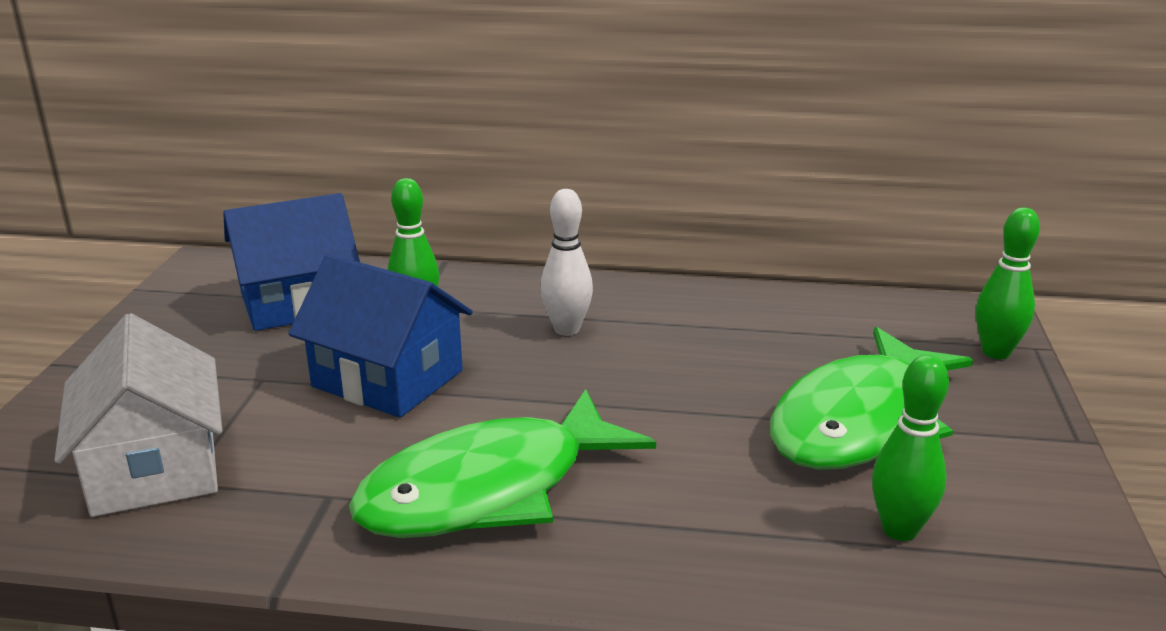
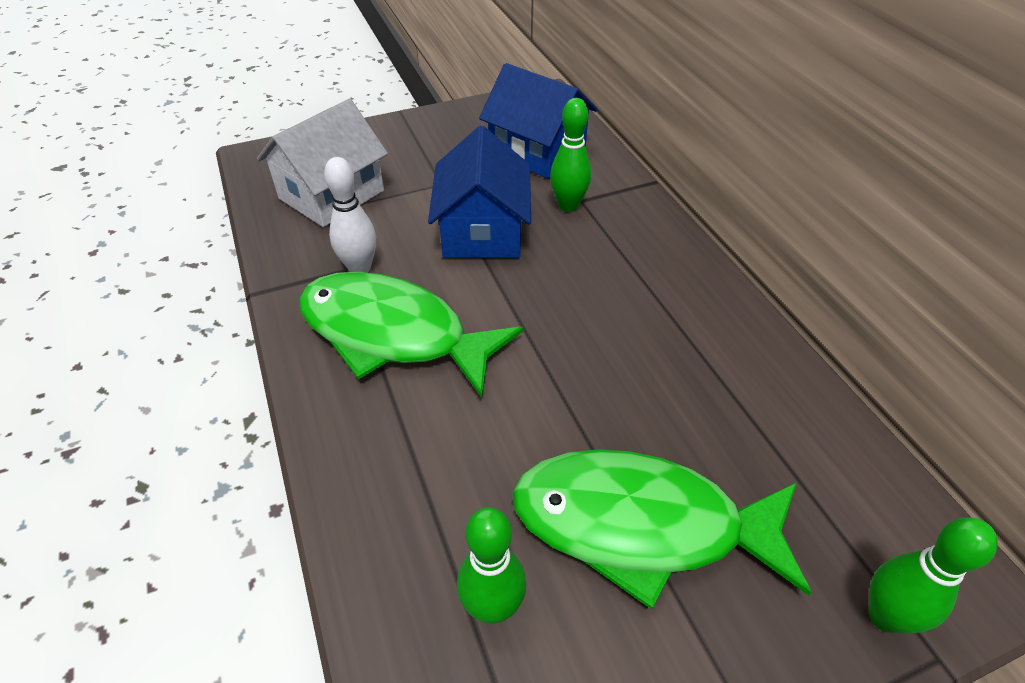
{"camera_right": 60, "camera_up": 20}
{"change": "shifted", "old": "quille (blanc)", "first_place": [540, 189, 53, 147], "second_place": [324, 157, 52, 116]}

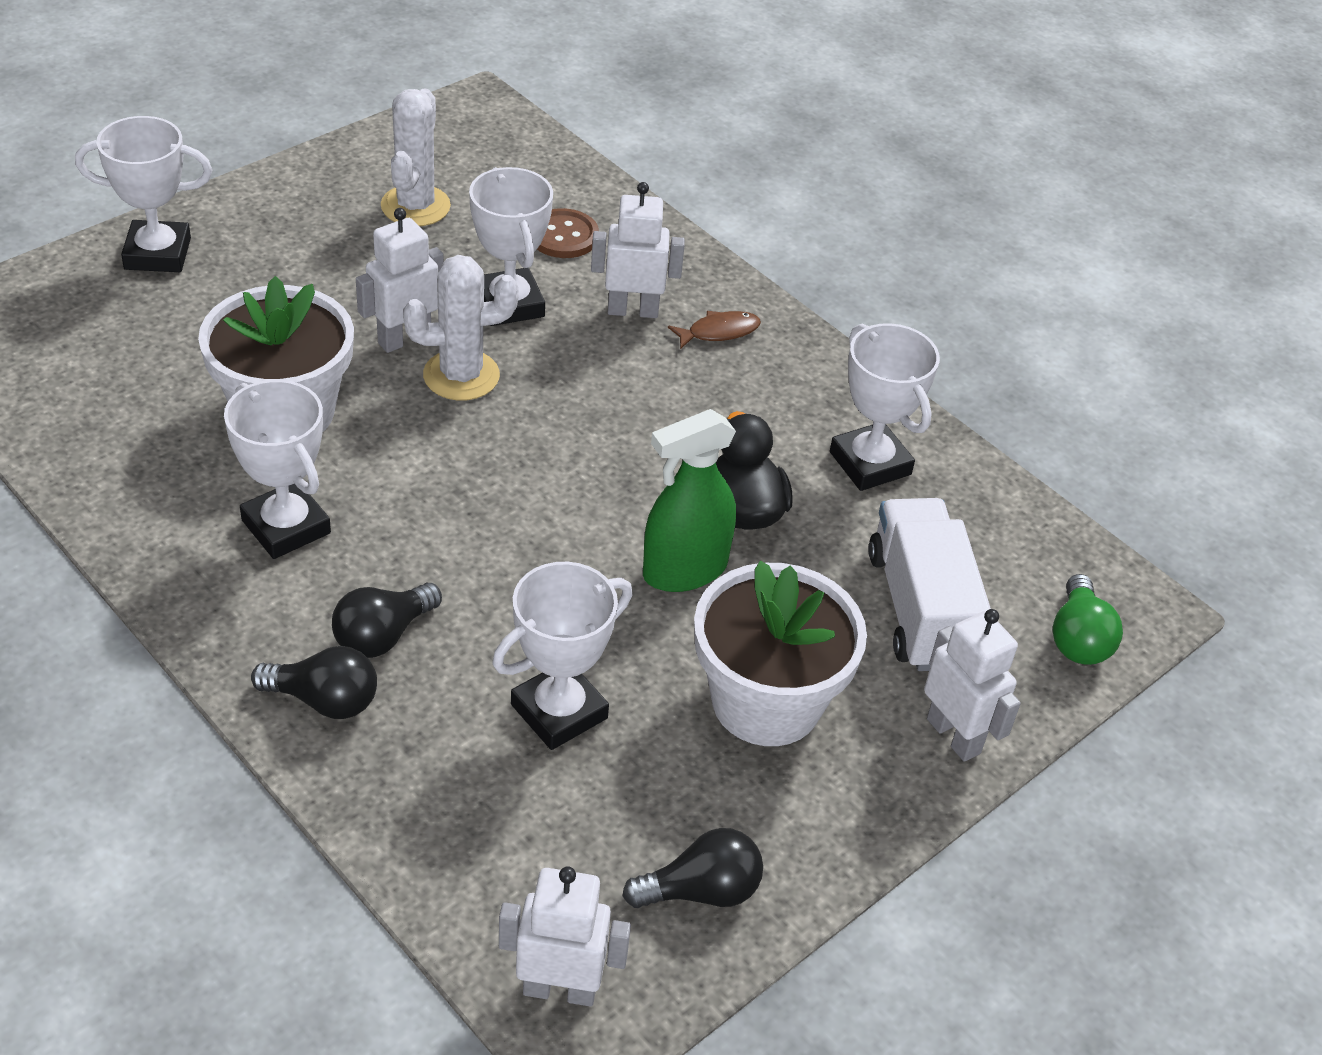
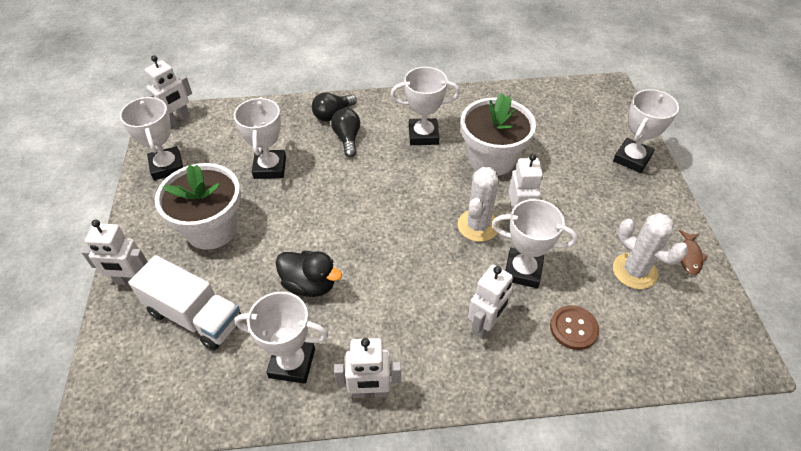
{"camera_right": 130, "camera_up": 5}
{"change": "shifted", "old": "poisson (marron)", "first_place": [668, 311, 93, 38], "second_place": [679, 230, 29, 45]}
{"change": "gone", "old": "vaporisateur (vert)", "first_place": [643, 409, 93, 183]}
{"change": "gone", "old": "ampoule (vert)", "first_place": [1053, 574, 70, 91]}
{"change": "swapped", "old": "ampoule (noir)", "new": "trophée (blanc)", "first_place": [622, 828, 141, 80], "second_place": [120, 97, 63, 83]}
{"change": "new", "new": "robot (blanc)", "second_place": [334, 338, 67, 60]}

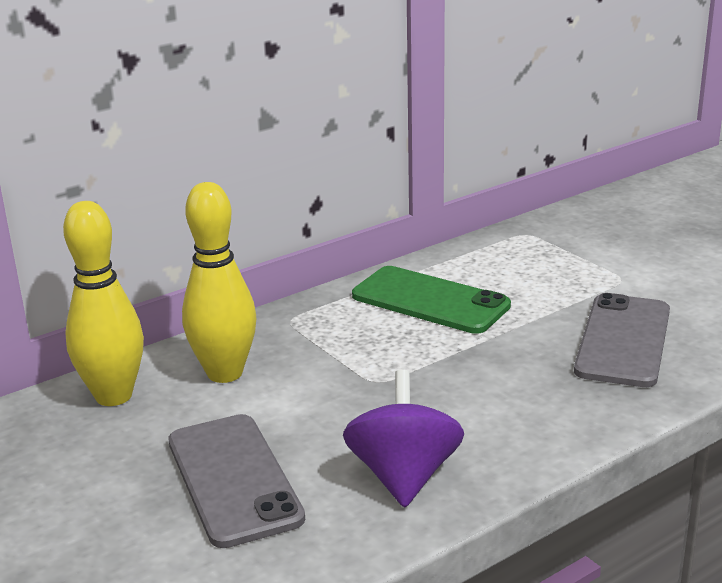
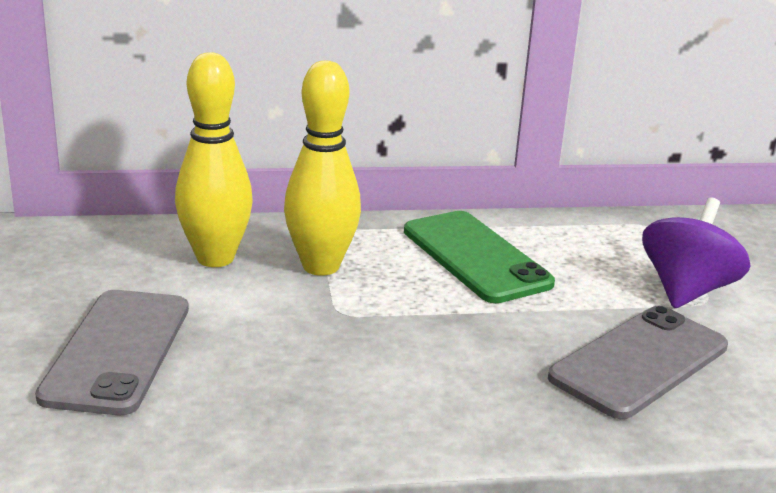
{"camera_right": 25, "camera_up": 0}
{"change": "shifted", "old": "quille (jaune)", "first_place": [63, 201, 81, 205], "second_place": [284, 60, 77, 216]}
{"change": "shifted", "old": "toupie (violet)", "first_place": [343, 370, 121, 137], "second_place": [642, 197, 108, 111]}

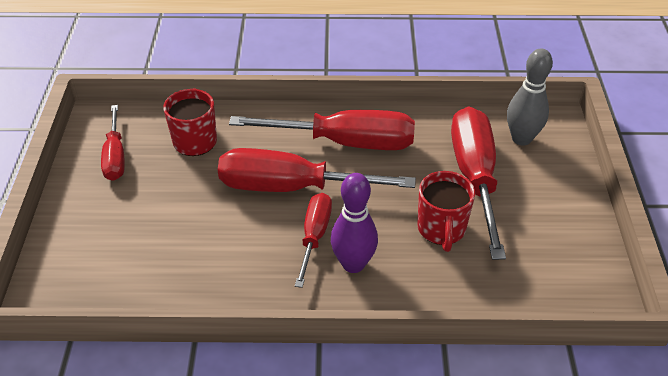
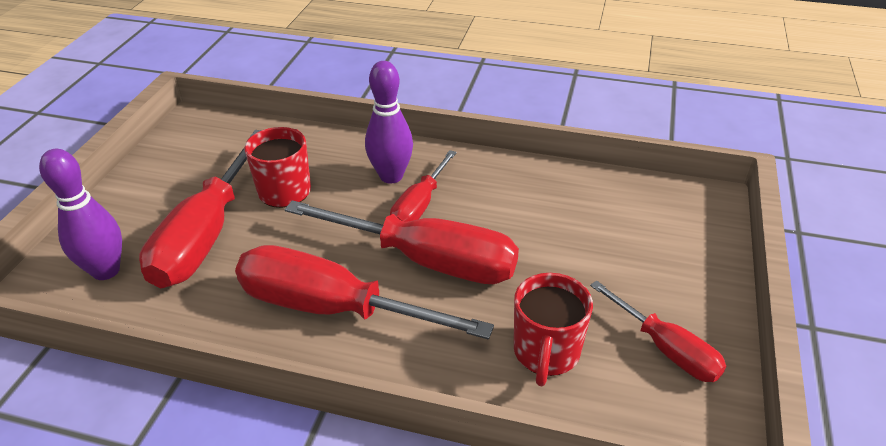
{"camera_right": -165, "camera_up": -5}
{"change": "repainted", "old": "quille (gris)", "new": "quille (violet)", "first_place": [507, 48, 46, 97], "second_place": [39, 149, 83, 131]}
{"change": "rotated", "old": "tournevis (rouge)", "first_place": [101, 105, 24, 76], "second_place": [590, 280, 136, 102], "degrees": 135}

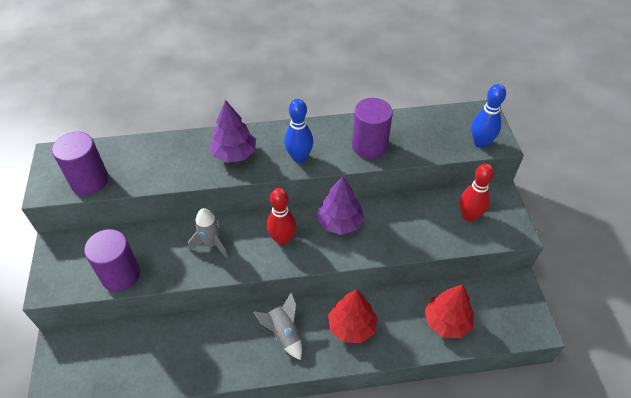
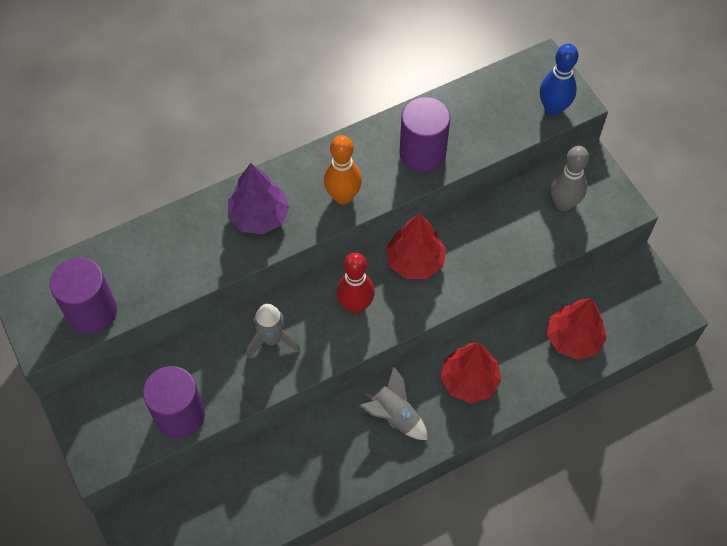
{"camera_right": -20, "camera_up": 10}
{"change": "repainted", "old": "quille (bleu)", "new": "quille (orange)", "first_place": [284, 99, 29, 64], "second_place": [324, 135, 38, 70]}
{"change": "repainted", "old": "quille (rouge)", "new": "quille (gris)", "first_place": [460, 164, 34, 58], "second_place": [550, 146, 39, 65]}
{"change": "repainted", "old": "arbre (violet)", "new": "arbre (rouge)", "first_place": [317, 176, 47, 59], "second_place": [386, 213, 60, 66]}

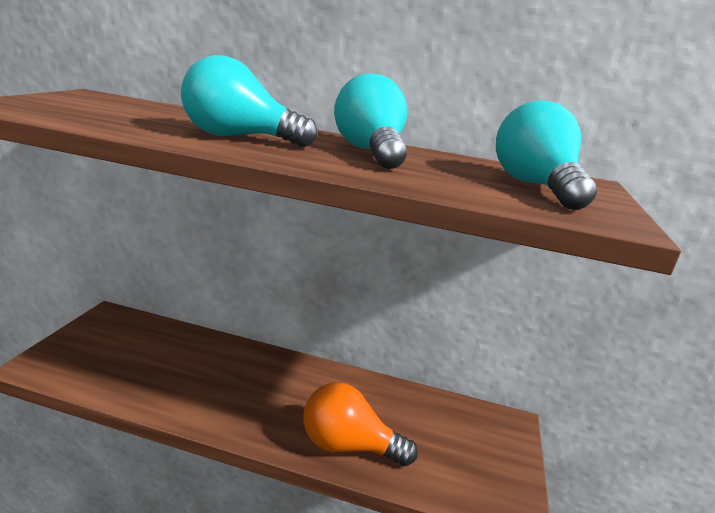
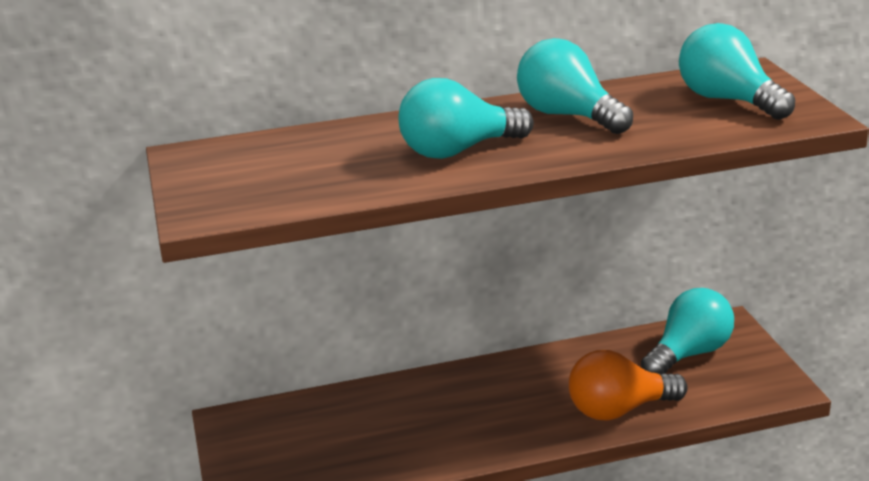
{"camera_right": -25, "camera_up": 5}
{"change": "new", "new": "ampoule (turquoise)", "second_place": [641, 288, 93, 86]}

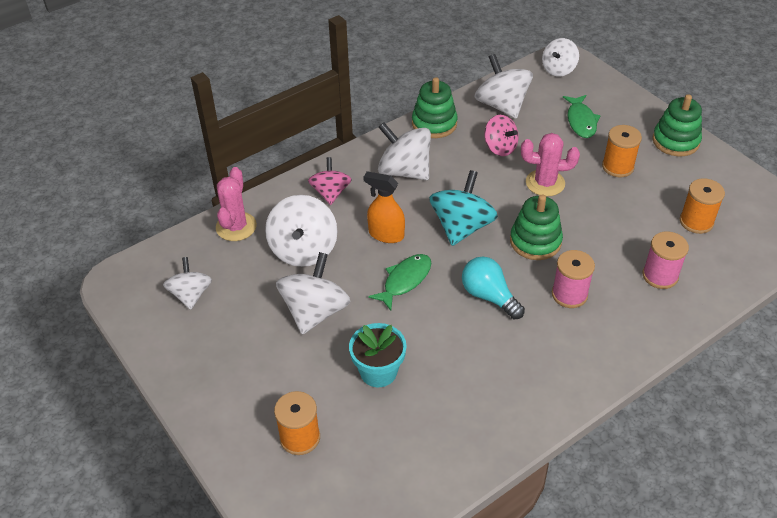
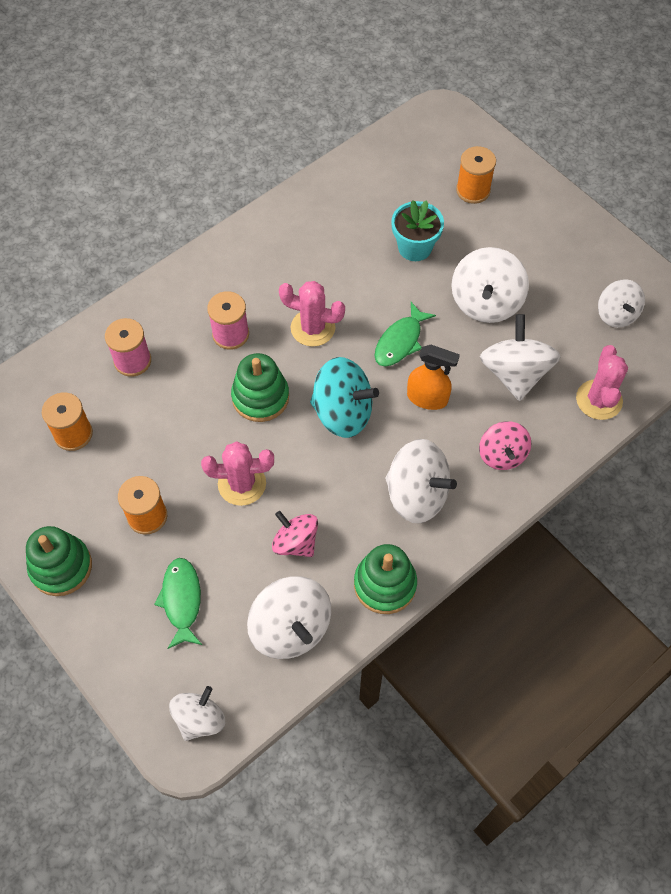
{"camera_right": 175, "camera_up": 15}
{"change": "rotated", "old": "toupie (turquoise)", "first_place": [429, 170, 69, 76], "second_place": [310, 357, 69, 81], "degrees": -90}
{"change": "swapped", "old": "ampoule (turquoise)", "new": "cactus (rose)", "first_place": [462, 257, 63, 62], "second_place": [279, 281, 66, 66]}

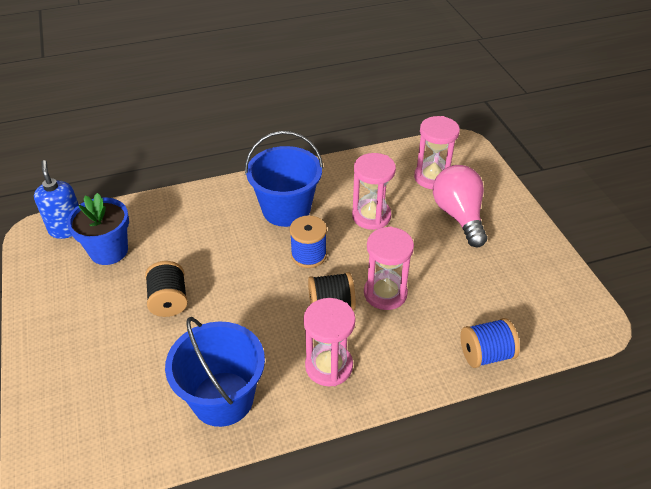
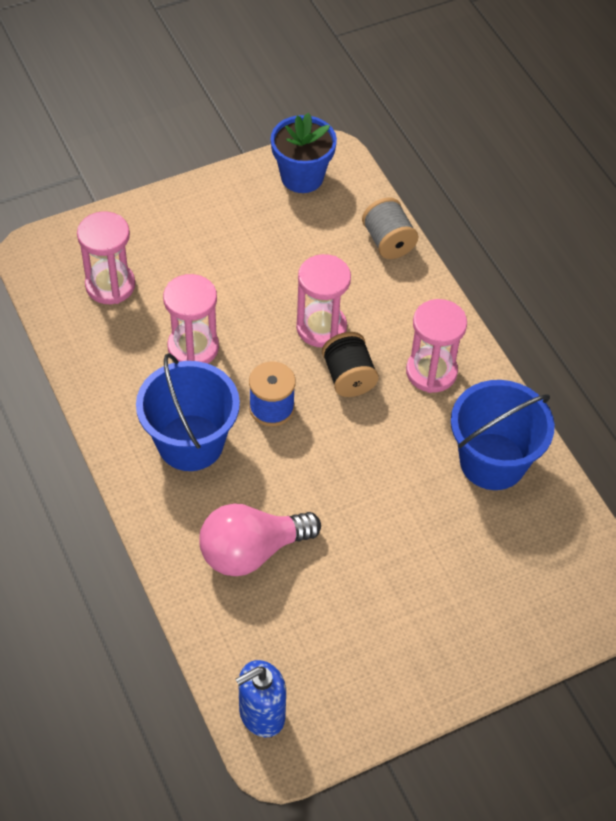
{"camera_right": -100, "camera_up": 10}
{"change": "shifted", "old": "ampoule (rose)", "first_place": [433, 165, 54, 82], "second_place": [199, 504, 122, 72]}
{"change": "shifted", "old": "pot de fleurs (bleu)", "first_place": [67, 193, 62, 72], "second_place": [271, 113, 66, 80]}
{"change": "gone", "old": "bobine (noir)", "first_place": [145, 261, 43, 56]}
{"change": "repainted", "old": "bobine (bleu)", "new": "bobine (gris)", "first_place": [461, 318, 59, 50], "second_place": [362, 197, 56, 62]}

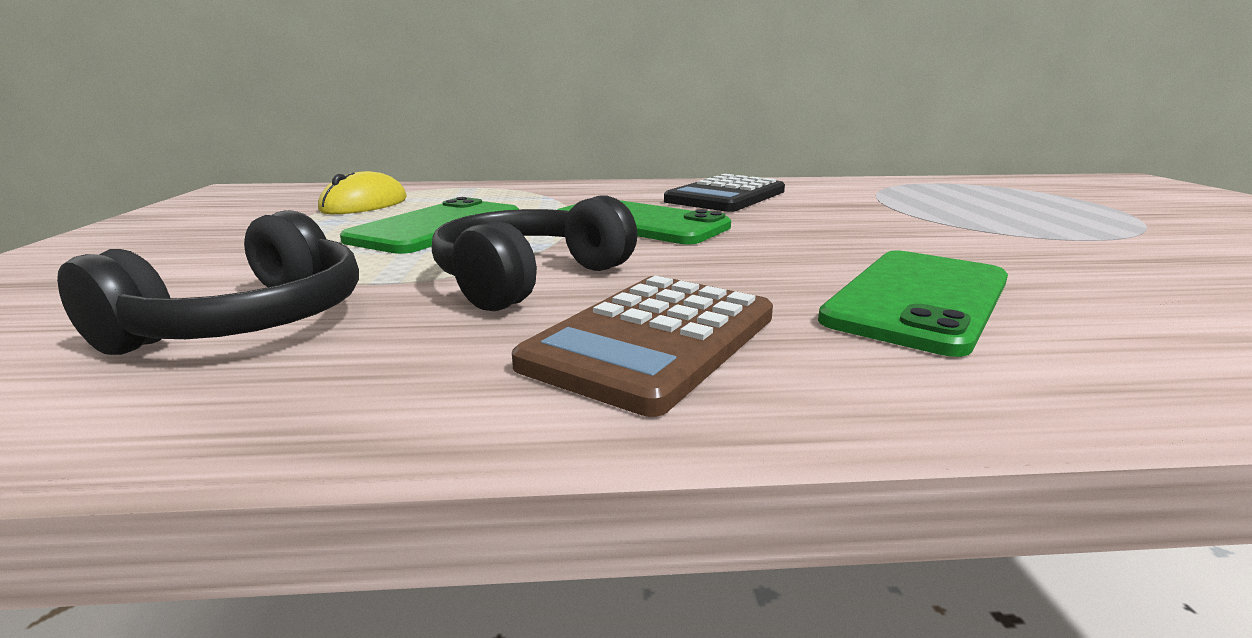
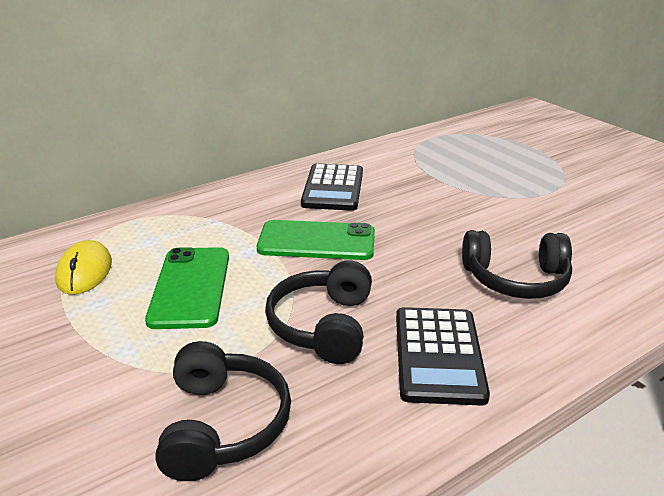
{"camera_right": -30, "camera_up": 10}
{"change": "swapped", "old": "téléphone (vert)", "new": "casque audio (noir)", "first_place": [818, 251, 190, 106], "second_place": [462, 230, 110, 69]}
{"change": "repainted", "old": "calculatrice (marron)", "new": "calculatrice (noir)", "first_place": [512, 275, 261, 142], "second_place": [396, 307, 94, 99]}

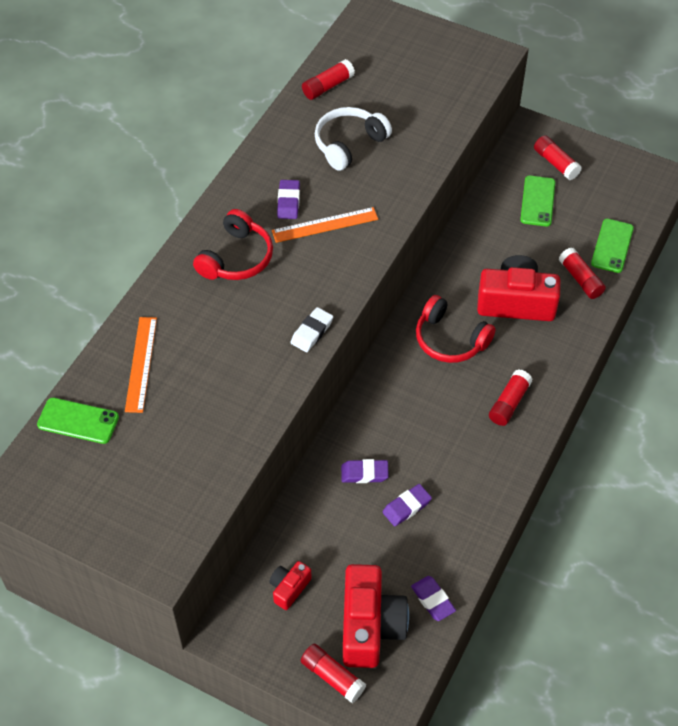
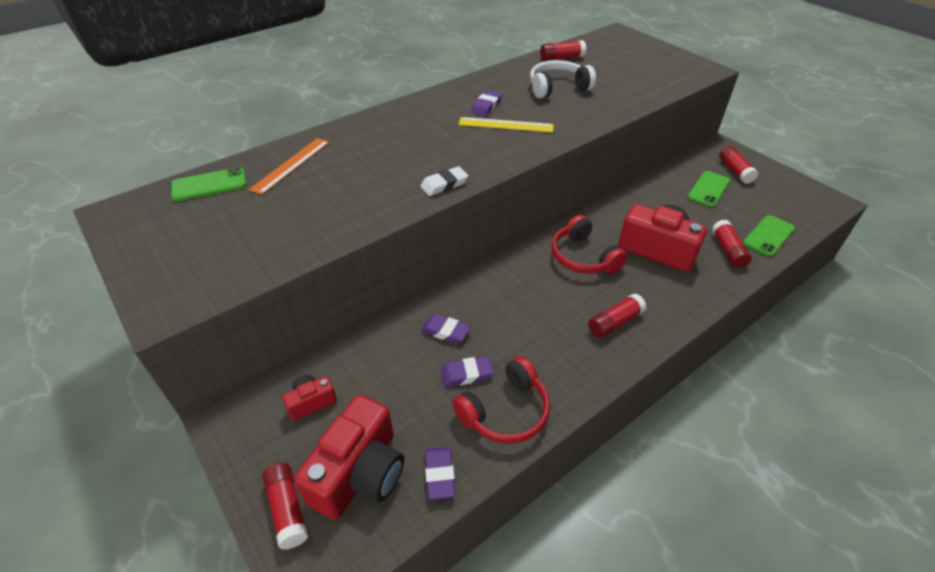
{"camera_right": 25, "camera_up": -10}
{"change": "repainted", "old": "règle (orange)", "new": "règle (jaune)", "first_place": [272, 207, 106, 36], "second_place": [458, 117, 96, 16]}
{"change": "shifted", "old": "casque audio (rouge)", "first_place": [193, 209, 80, 71], "second_place": [452, 356, 98, 88]}
{"change": "rotated", "old": "téléphone (vert)", "first_place": [37, 398, 82, 46], "second_place": [171, 167, 76, 34], "degrees": -60}

